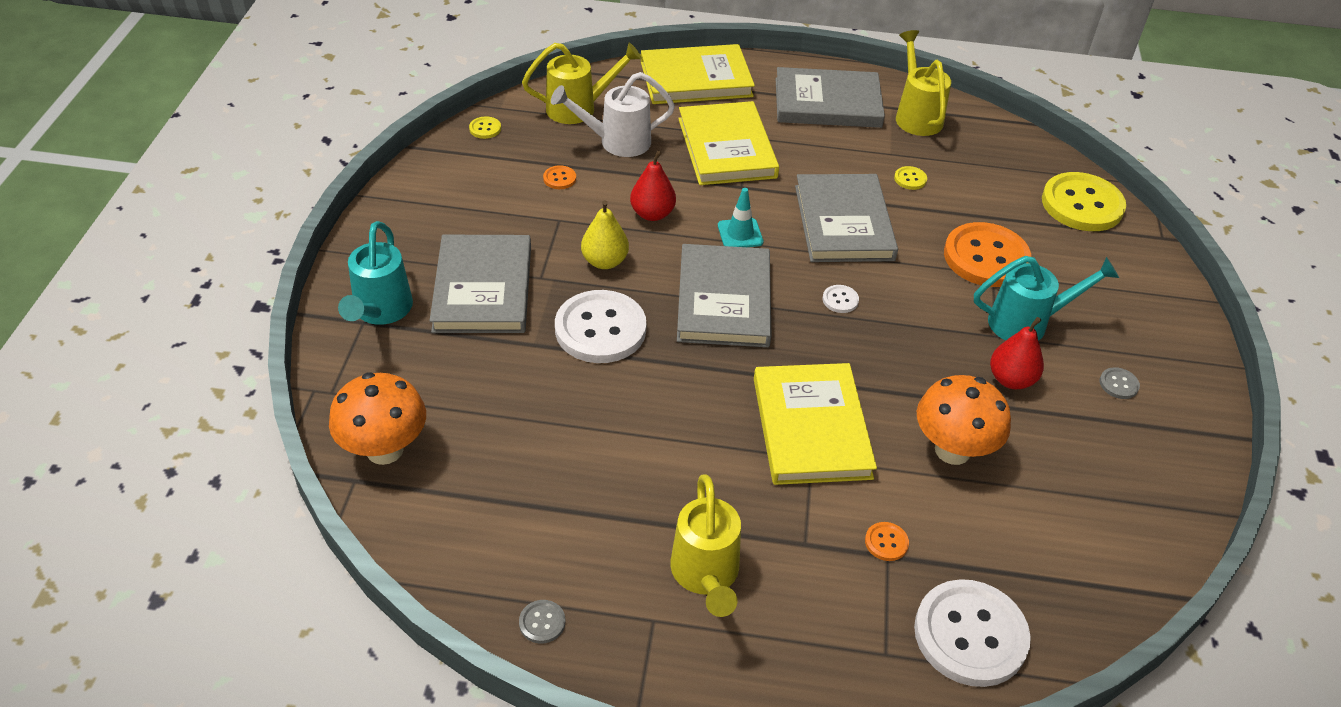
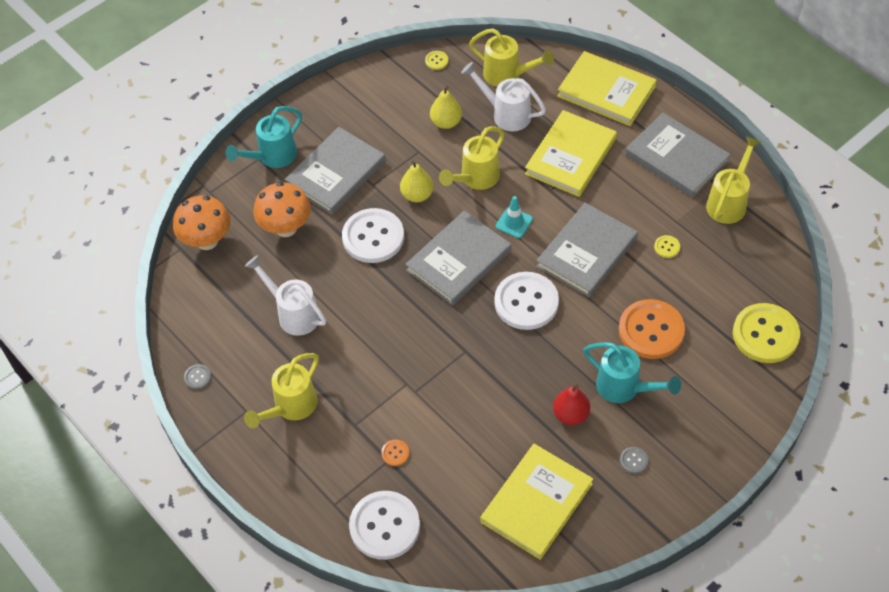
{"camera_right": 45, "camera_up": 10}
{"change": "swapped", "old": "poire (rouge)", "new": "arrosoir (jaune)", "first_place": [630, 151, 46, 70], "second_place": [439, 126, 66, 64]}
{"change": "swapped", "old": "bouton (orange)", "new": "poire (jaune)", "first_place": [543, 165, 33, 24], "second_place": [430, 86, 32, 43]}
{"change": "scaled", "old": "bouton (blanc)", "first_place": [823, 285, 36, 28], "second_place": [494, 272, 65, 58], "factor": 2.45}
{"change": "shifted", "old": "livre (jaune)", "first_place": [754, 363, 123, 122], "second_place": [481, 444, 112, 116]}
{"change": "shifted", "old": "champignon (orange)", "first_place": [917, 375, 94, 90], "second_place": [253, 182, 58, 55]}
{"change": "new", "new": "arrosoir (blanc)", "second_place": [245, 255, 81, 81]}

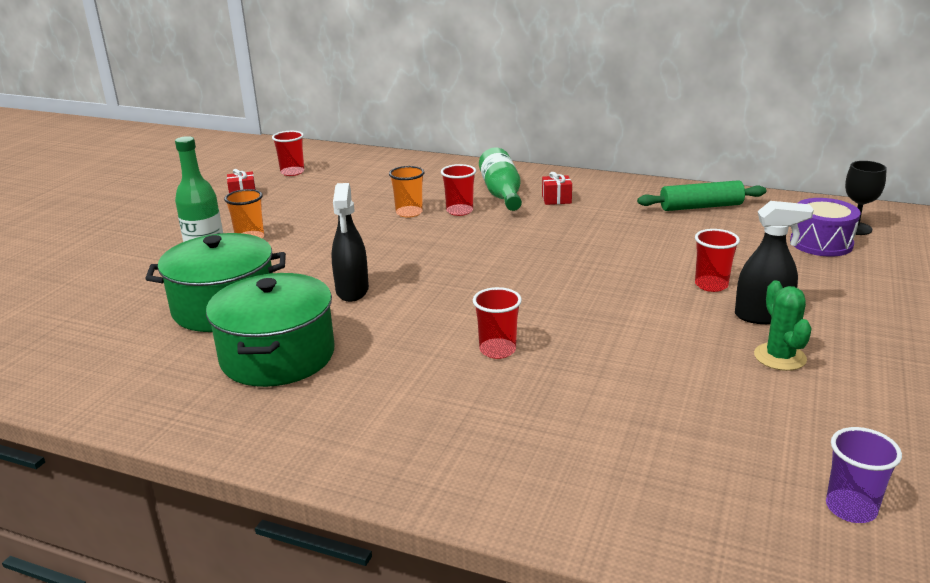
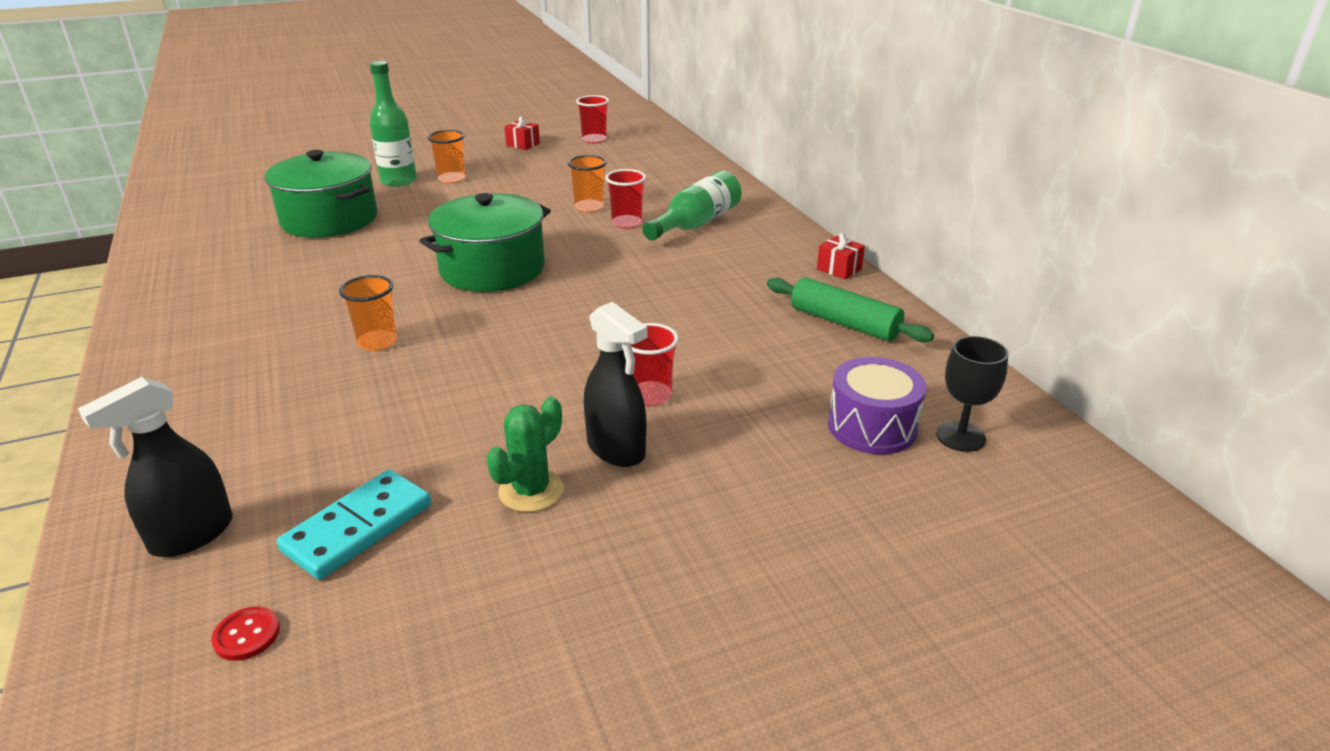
{"camera_right": 45, "camera_up": 5}
{"change": "shifted", "old": "cadeau (rouge)", "first_place": [542, 172, 30, 33], "second_place": [817, 233, 48, 46]}
{"change": "shifted", "old": "vaporisateur (noir)", "first_place": [332, 183, 37, 119], "second_place": [78, 377, 155, 180]}
{"change": "shifted", "old": "marmite (vert)", "first_place": [206, 273, 129, 114], "second_place": [419, 193, 132, 99]}
{"change": "repainted", "old": "gobelet (rouge)", "new": "gobelet (orange)", "first_place": [473, 287, 49, 72], "second_place": [339, 275, 58, 76]}
{"change": "swapped", "old": "gobelet (violet)", "new": "bouton (rouge)", "first_place": [826, 427, 76, 96], "second_place": [211, 607, 69, 54]}
{"change": "new", "new": "domino (turquoise)", "second_place": [277, 469, 154, 111]}

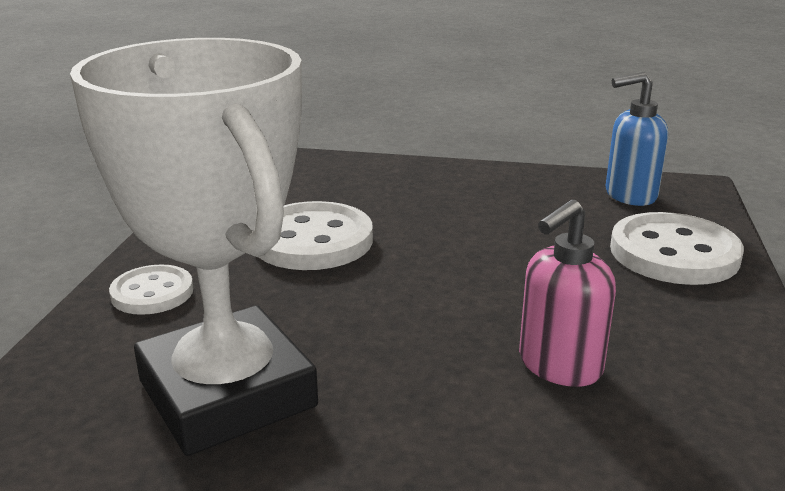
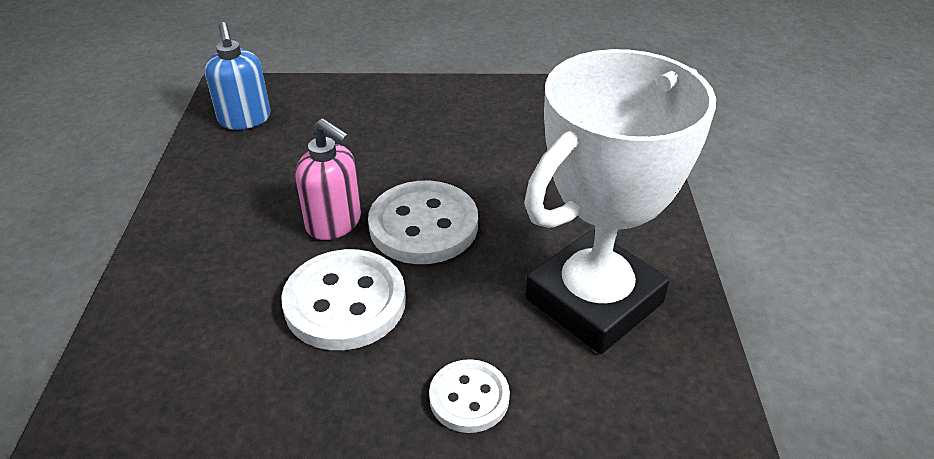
{"camera_right": -100, "camera_up": 15}
{"change": "shifted", "old": "distributeur de savon (rose)", "first_place": [519, 200, 97, 187], "second_place": [295, 118, 66, 122]}
{"change": "shifted", "old": "bouton (blanc)", "first_place": [610, 212, 134, 73], "second_place": [368, 181, 110, 83]}

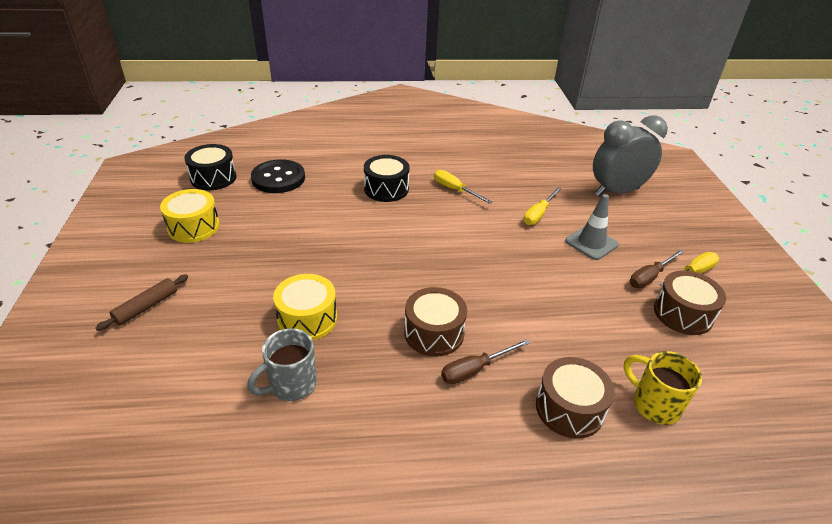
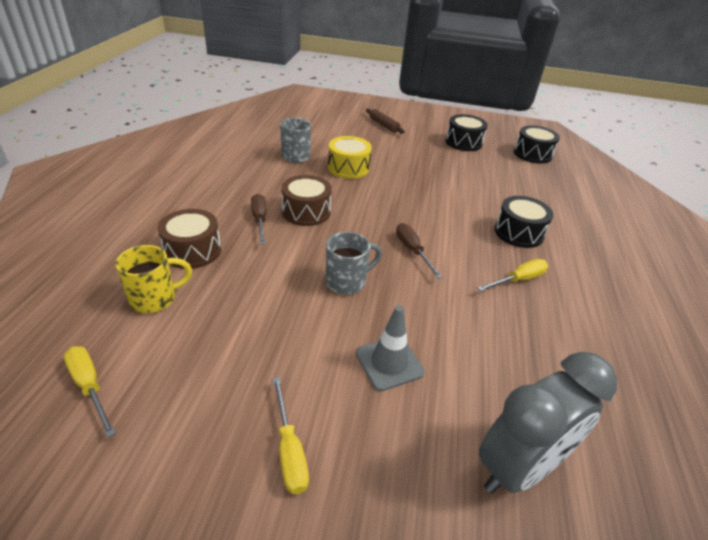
{"camera_right": 105, "camera_up": 0}
{"change": "rotated", "old": "réveil (gris)", "first_place": [593, 116, 75, 80], "second_place": [479, 352, 138, 142], "degrees": 60}
{"change": "gone", "old": "bouton (noir)", "first_place": [251, 159, 54, 34]}
{"change": "shifted", "old": "tournevis (jaune)", "first_place": [524, 187, 38, 38], "second_place": [64, 346, 52, 92]}
{"change": "repainted", "old": "tambour (jaune)", "new": "tambour (noir)", "first_place": [160, 189, 60, 54], "second_place": [445, 114, 43, 37]}
{"change": "shifted", "old": "tournevis (marron)", "first_place": [630, 250, 54, 38], "second_place": [396, 223, 46, 55]}
{"change": "gone", "old": "tambour (marron)", "first_place": [654, 270, 72, 65]}
{"change": "new", "new": "tasse (gris)", "second_place": [326, 232, 56, 63]}

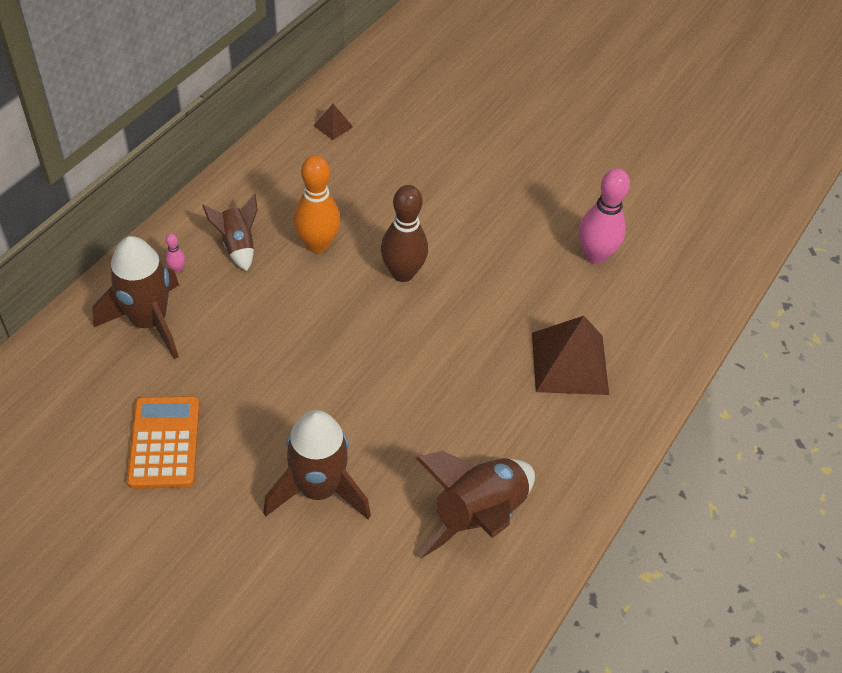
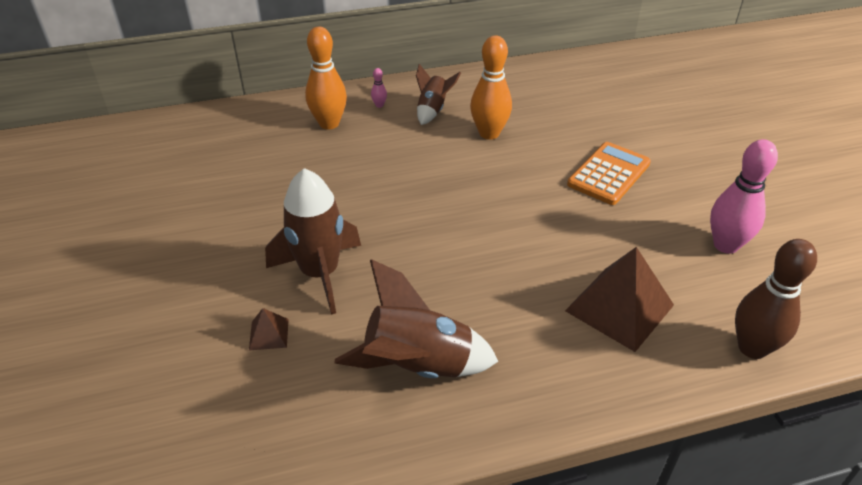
{"camera_right": 45, "camera_up": -10}
{"change": "shifted", "old": "pyramide (marron)", "first_place": [314, 104, 39, 36], "second_place": [249, 308, 40, 42]}
{"change": "shifted", "old": "quille (marron)", "first_place": [381, 185, 47, 97], "second_place": [735, 239, 82, 120]}
{"change": "swapped", "old": "fusée (marron)", "new": "quille (orange)", "first_place": [92, 236, 87, 123], "second_place": [305, 27, 42, 103]}
{"change": "shifted", "old": "calculatrice (orange)", "first_place": [127, 396, 73, 93], "second_place": [567, 142, 84, 63]}

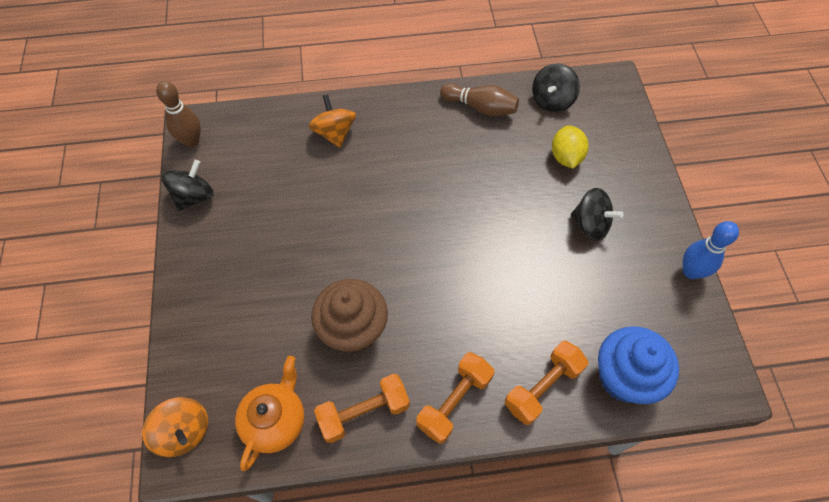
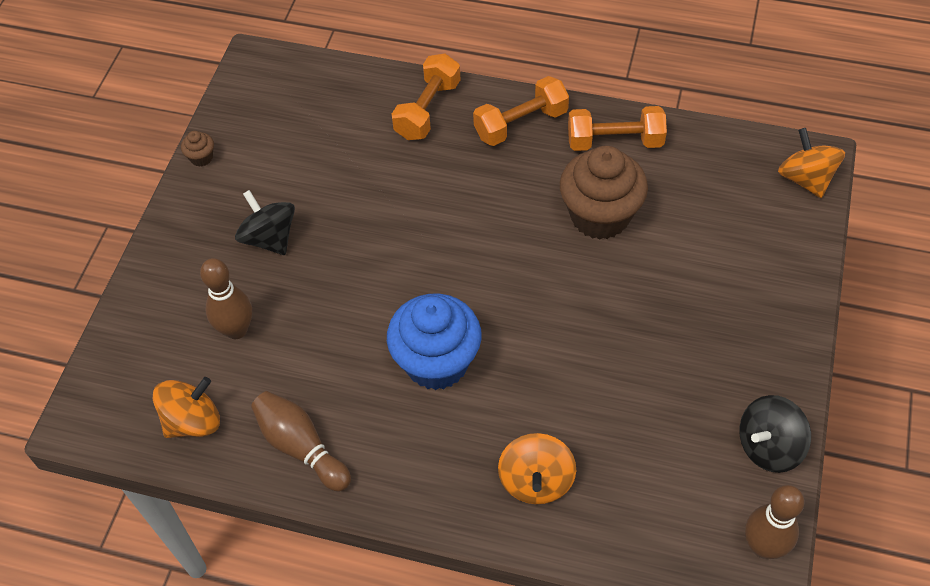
{"camera_right": -155, "camera_up": -5}
{"change": "repainted", "old": "toupie (noir)", "new": "toupie (orange)", "first_place": [532, 63, 48, 49], "second_place": [153, 377, 67, 61]}
{"change": "swapped", "old": "citron (jaune)", "new": "quille (marron)", "first_place": [552, 125, 37, 44], "second_place": [200, 258, 52, 81]}
{"change": "swapped", "old": "quille (bleu)", "new": "muffin (marron)", "first_place": [683, 221, 56, 58], "second_place": [181, 131, 33, 36]}
{"change": "shifted", "old": "muffin (bleu)", "first_place": [598, 326, 81, 78], "second_place": [387, 293, 95, 97]}
{"change": "rotated", "old": "haltère (orange)", "first_place": [505, 341, 83, 84], "second_place": [392, 53, 69, 87], "degrees": -45}
{"change": "gone", "old": "théière (orange)", "first_place": [235, 356, 69, 115]}

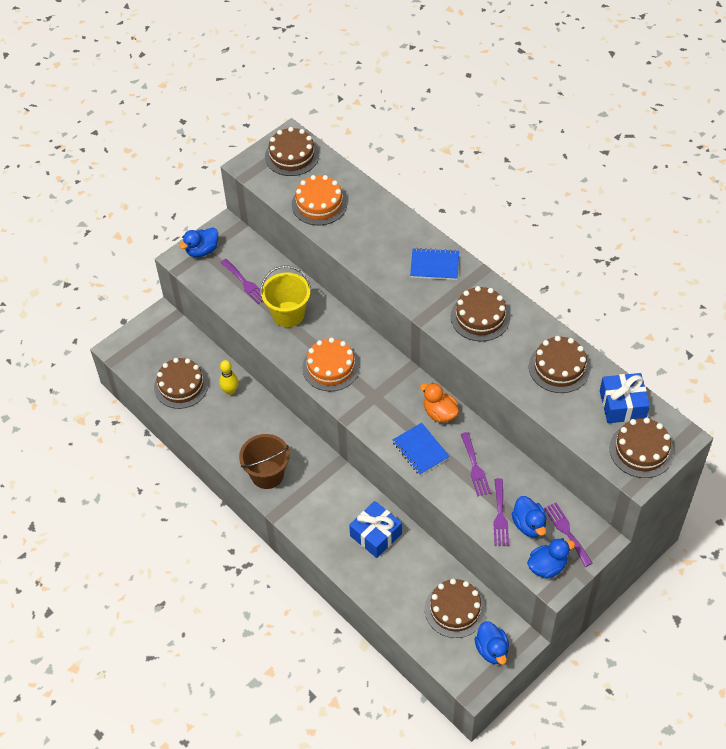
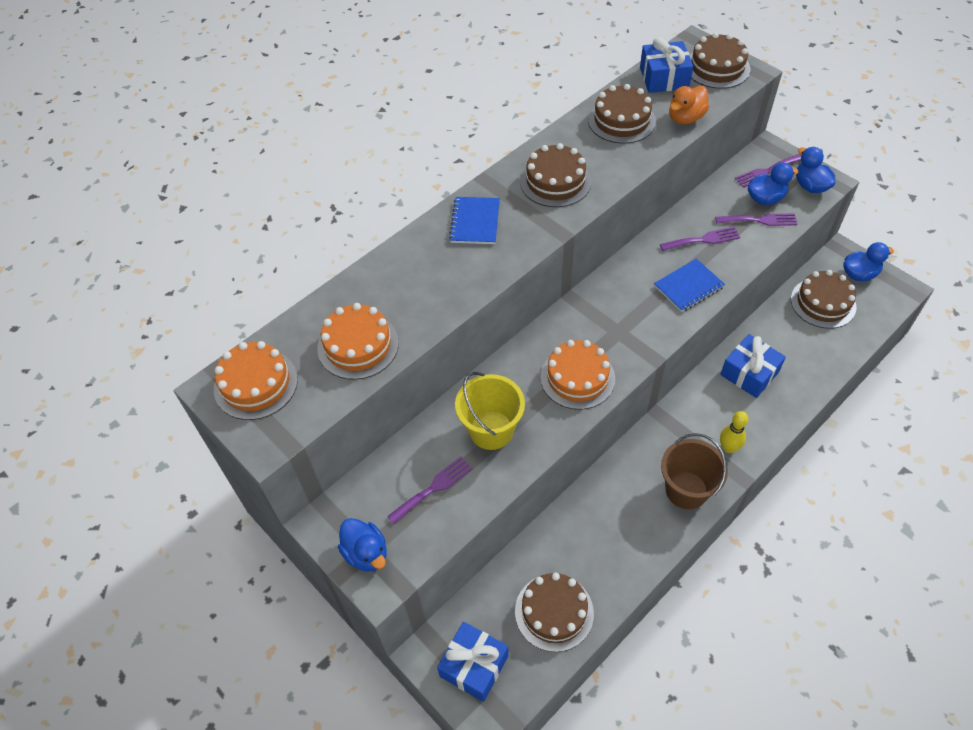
{"camera_right": -90, "camera_up": 0}
{"change": "repainted", "old": "gâteau (marron)", "new": "gâteau (orange)", "first_place": [265, 127, 54, 49], "second_place": [214, 341, 84, 79]}
{"change": "shifted", "old": "quille (jaune)", "first_place": [219, 360, 19, 35], "second_place": [720, 411, 28, 42]}
{"change": "shifted", "old": "canard (orange)", "first_place": [420, 383, 39, 40], "second_place": [669, 86, 40, 38]}
{"change": "new", "new": "cadeau (bleu)", "second_place": [437, 622, 72, 80]}

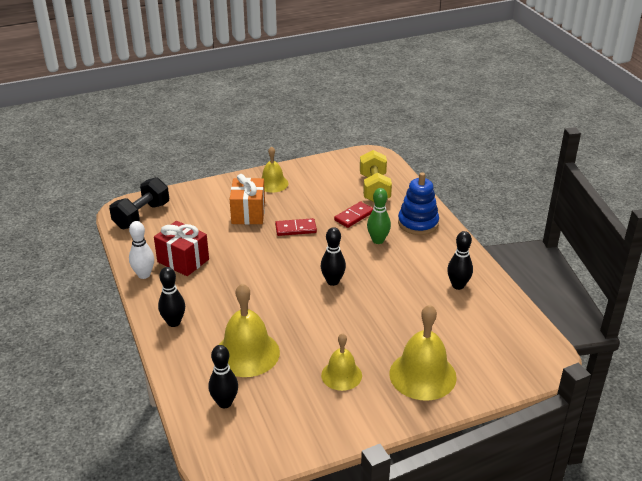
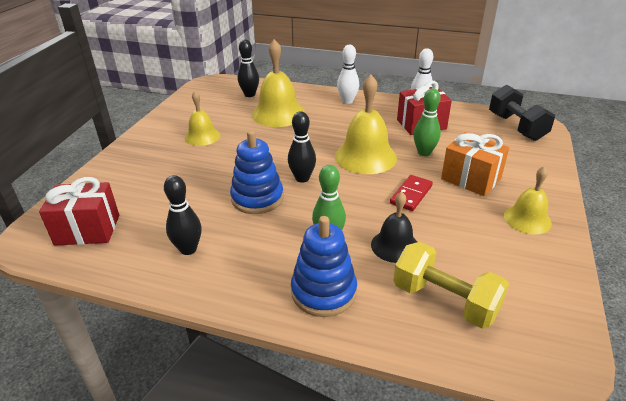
{"camera_right": 130, "camera_up": 0}
{"change": "swapped", "old": "domino (rouge)", "new": "cloche (noir)", "first_place": [334, 202, 39, 26], "second_place": [371, 191, 46, 72]}
{"change": "repainted", "old": "quille (noir)", "new": "quille (blanc)", "first_place": [158, 267, 27, 60], "second_place": [337, 44, 22, 60]}
{"change": "shifted", "old": "cloche (jaune)", "first_place": [389, 305, 68, 95], "second_place": [335, 74, 62, 100]}
{"change": "new", "new": "quille (vert)", "second_place": [413, 88, 28, 68]}
{"change": "new", "new": "jouet à empiler (bleu)", "second_place": [230, 130, 53, 84]}
{"change": "new", "new": "cadeau (rouge)", "second_place": [39, 177, 80, 69]}

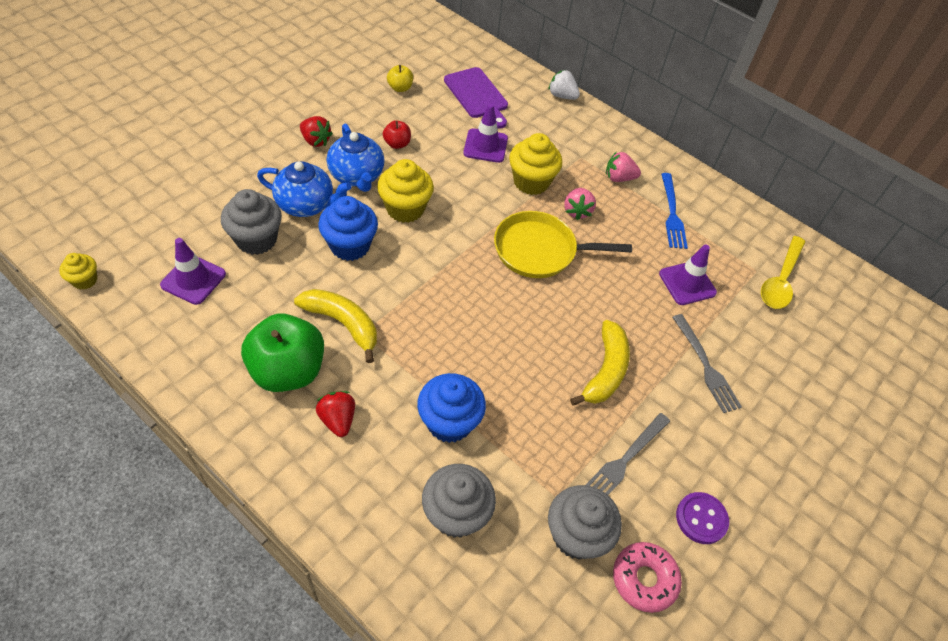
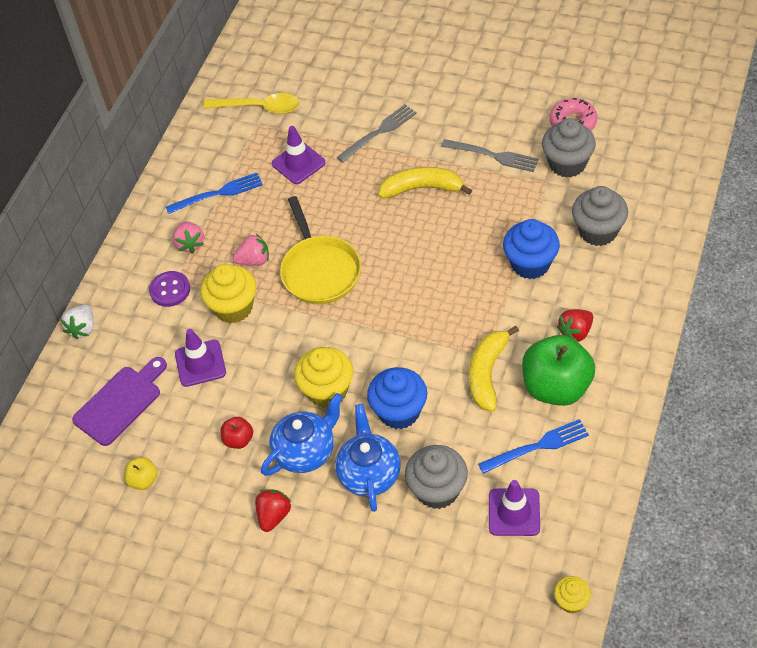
{"camera_right": -100, "camera_up": 0}
{"change": "shifted", "old": "bouton (violet)", "first_place": [676, 492, 53, 52], "second_place": [149, 271, 41, 36]}
{"change": "new", "new": "fourchette (bleu)", "second_place": [478, 419, 111, 55]}

